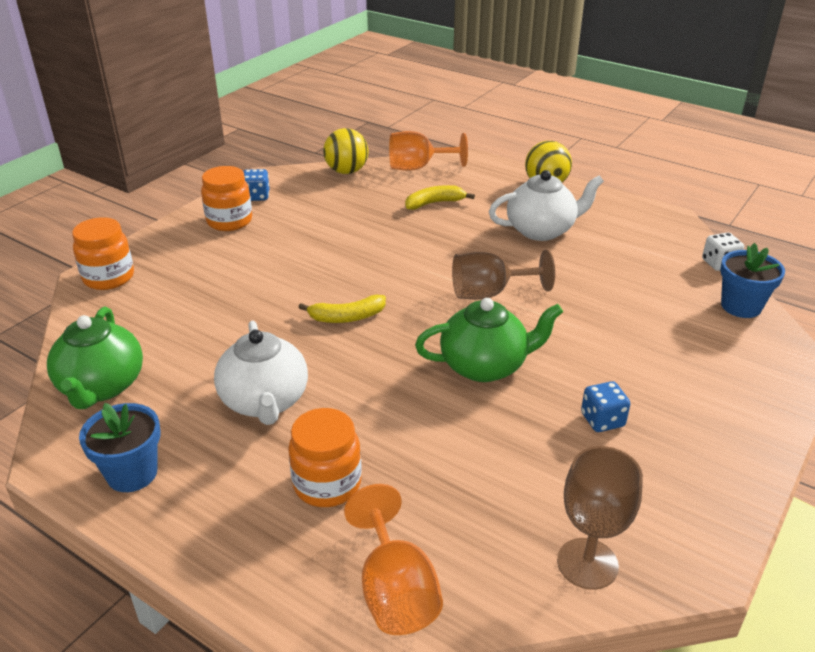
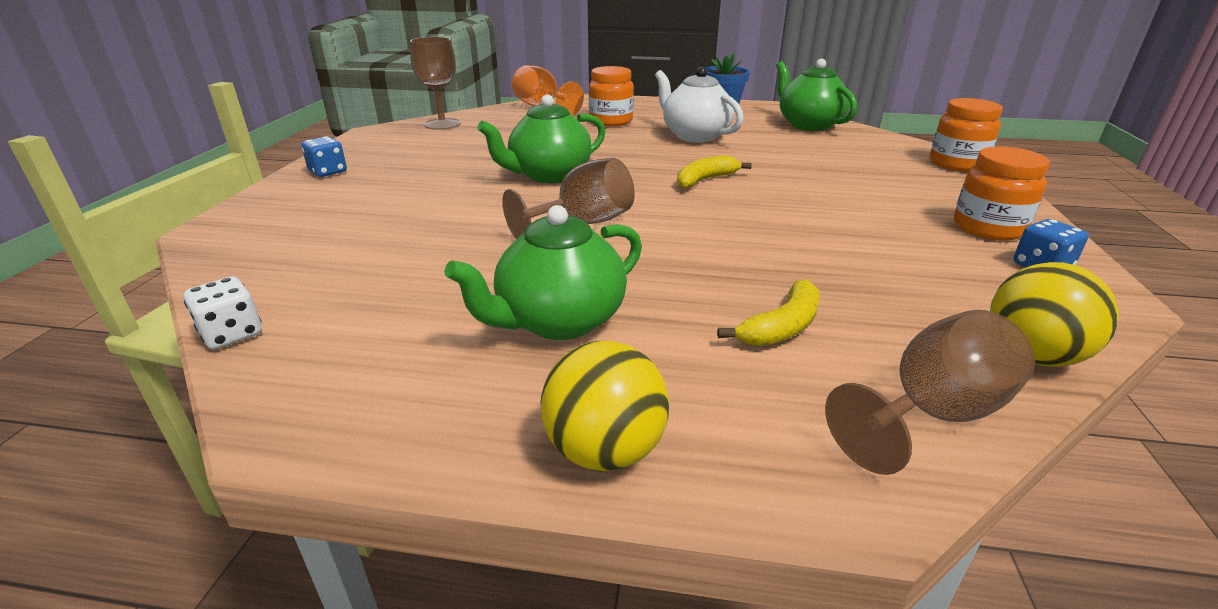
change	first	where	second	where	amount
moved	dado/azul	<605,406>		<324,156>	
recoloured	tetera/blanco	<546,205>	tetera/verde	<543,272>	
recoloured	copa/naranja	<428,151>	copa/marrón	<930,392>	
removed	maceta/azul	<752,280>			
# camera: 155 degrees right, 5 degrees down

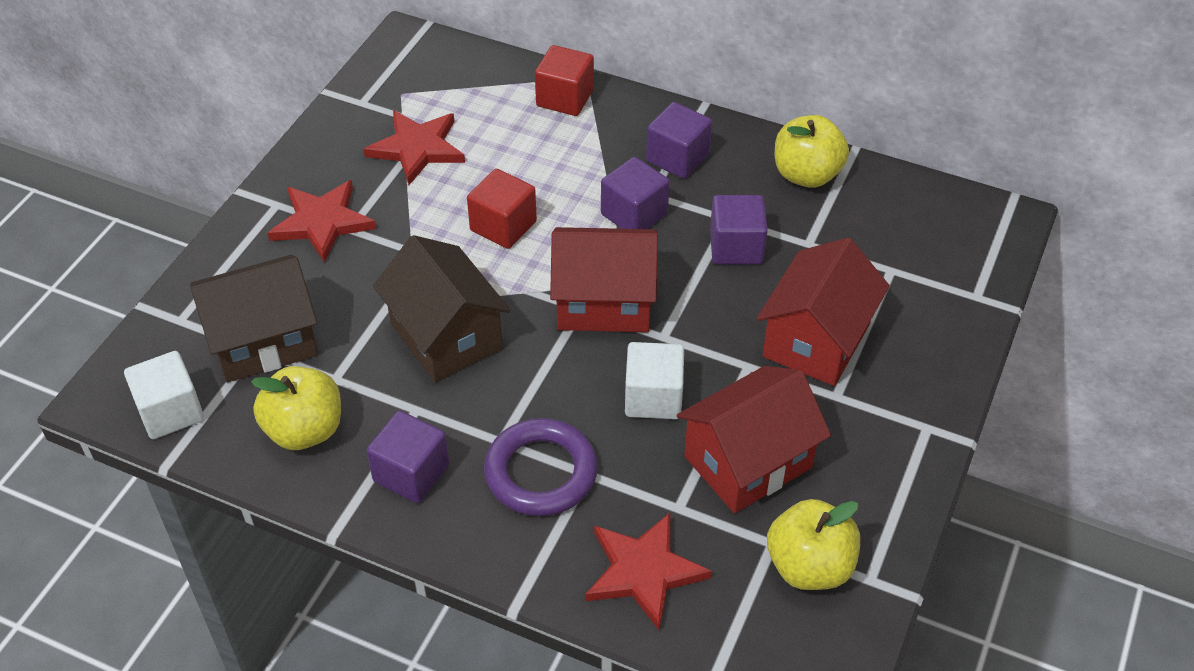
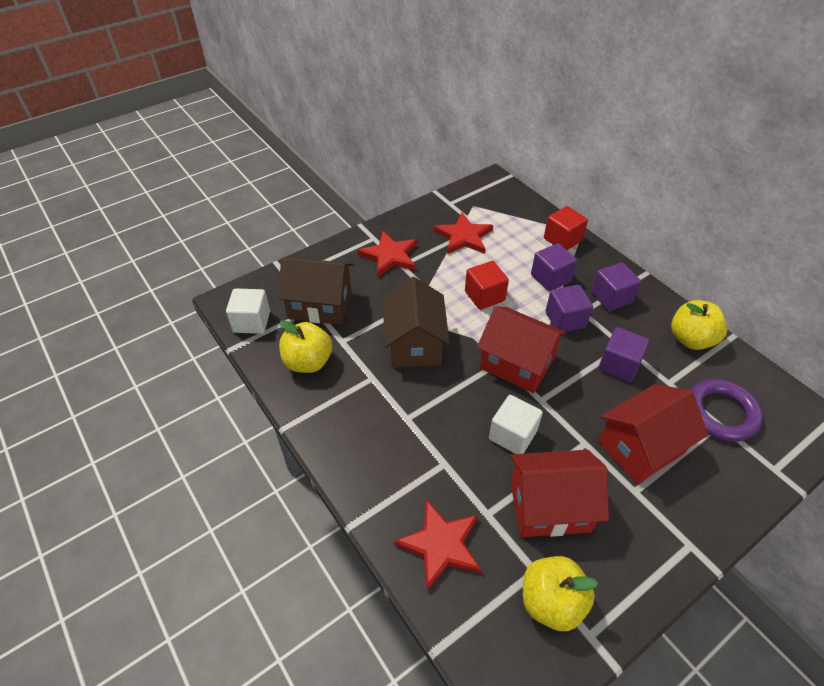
change	first	where	second	where	amount
moved	cubo/morado	<408,457>		<554,267>	
moved	anillo/morado	<541,467>		<726,410>	
# camera: 30 degrees right, 0 degrees up

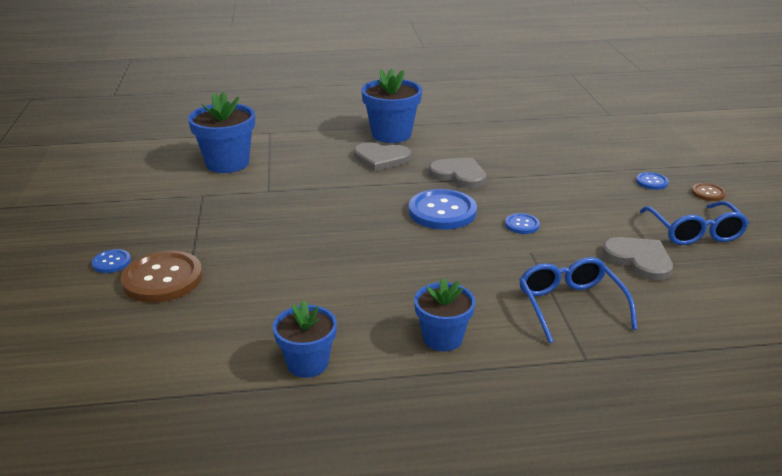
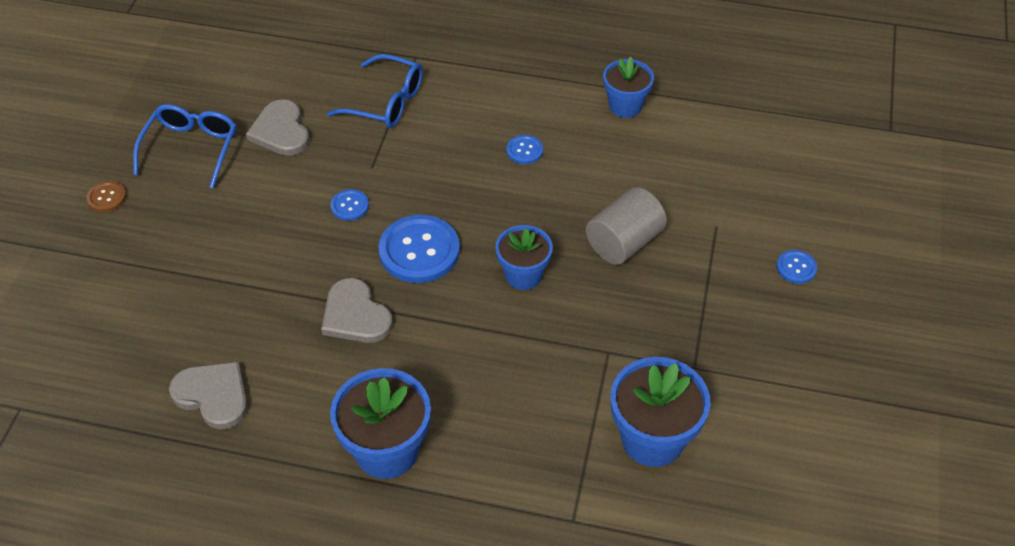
change	first	where	second	where	amount
moved	corazón/gris	<382,156>		<208,395>	
turned	gafas/azul	<578,300>		<375,91>	75 degrees counterclockwise
moved	maceta/azul	<444,314>		<524,257>	
moved	botón/azul	<652,181>		<525,149>	
added			cilindro/gris	<626,226>	
removed	botón/marrón	<161,277>			
# camera: 160 degrees left, 20 degrees up

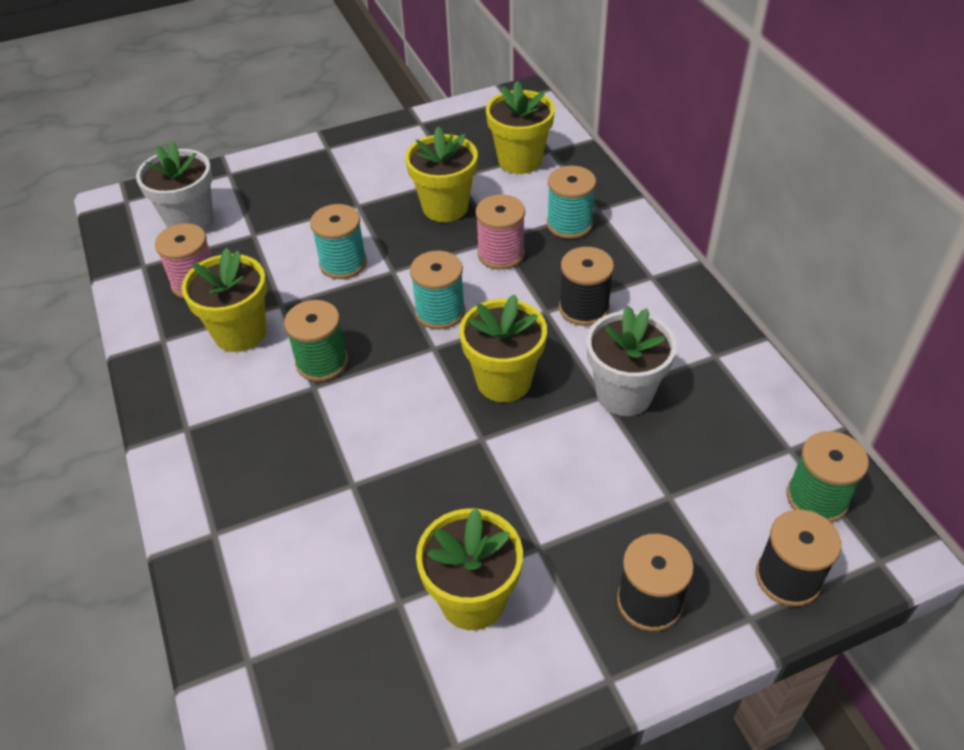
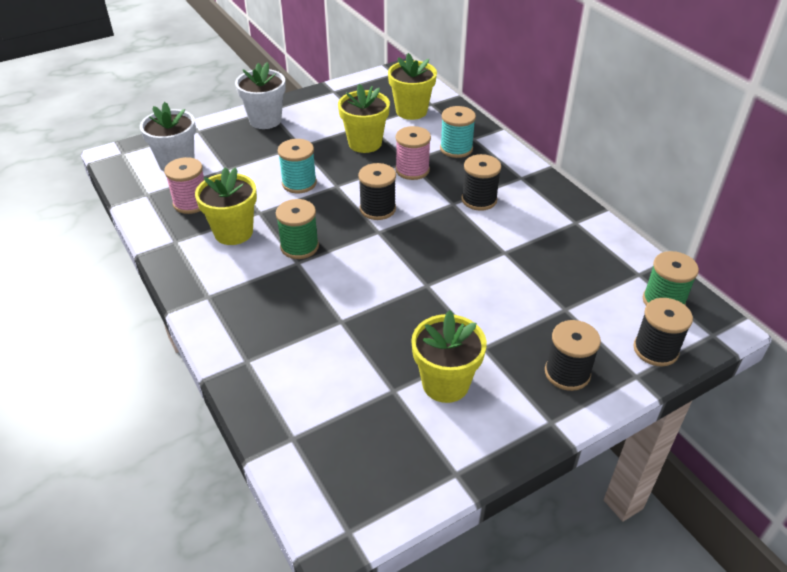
change	first	where	second	where	amount
moved	maceta/blanco	<632,361>		<260,95>	
recoloured	carrete/turquesa	<437,290>	carrete/negro	<377,191>	
removed	maceta/amarillo	<503,348>			
# camera: 10 degrees left, 5 degrees down

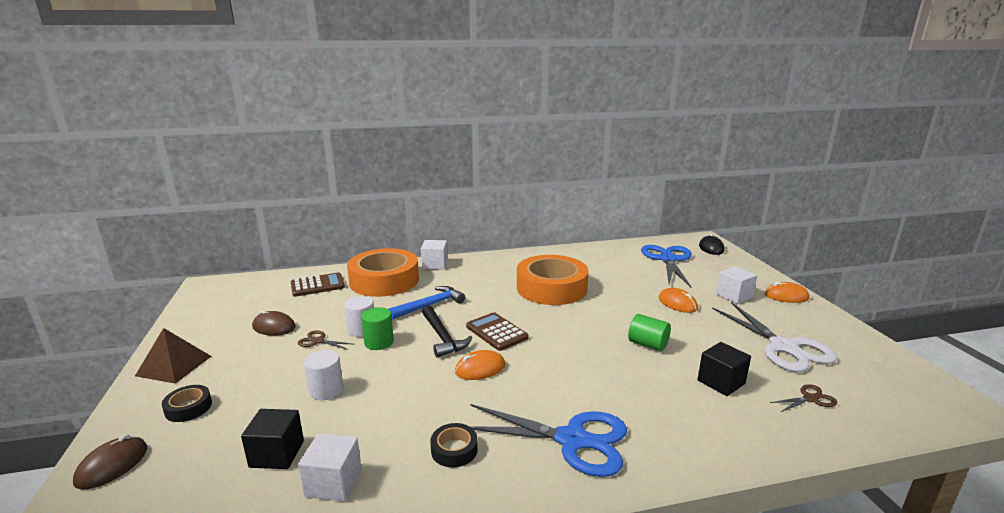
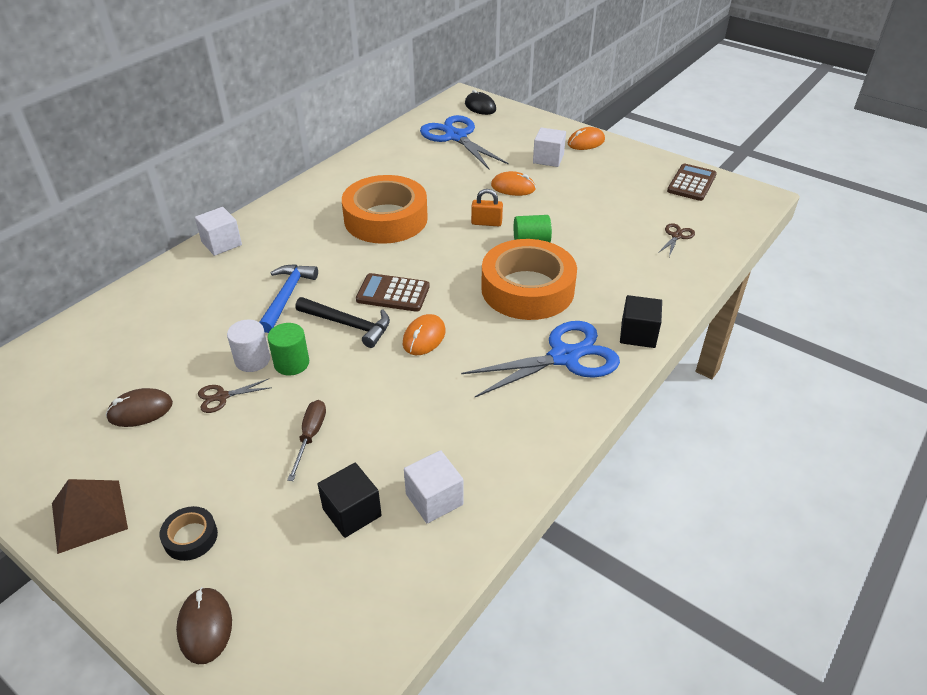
change	first	where	second	where	amount
replaced	cilindro/blanco	<323,375>	destornillador/marrón	<306,440>	
added			candado/naranja	<487,207>	
moved	cinta adhesiva/naranja	<383,272>		<529,279>	
moved	cubo/negro	<724,369>		<641,321>	
moved	calculadora/marrón	<318,284>		<692,182>	
removed	cinta adhesiva/negro	<454,445>			
removed	tijeras/blanco	<774,337>			
# camera: 40 degrees left, 20 degrees up

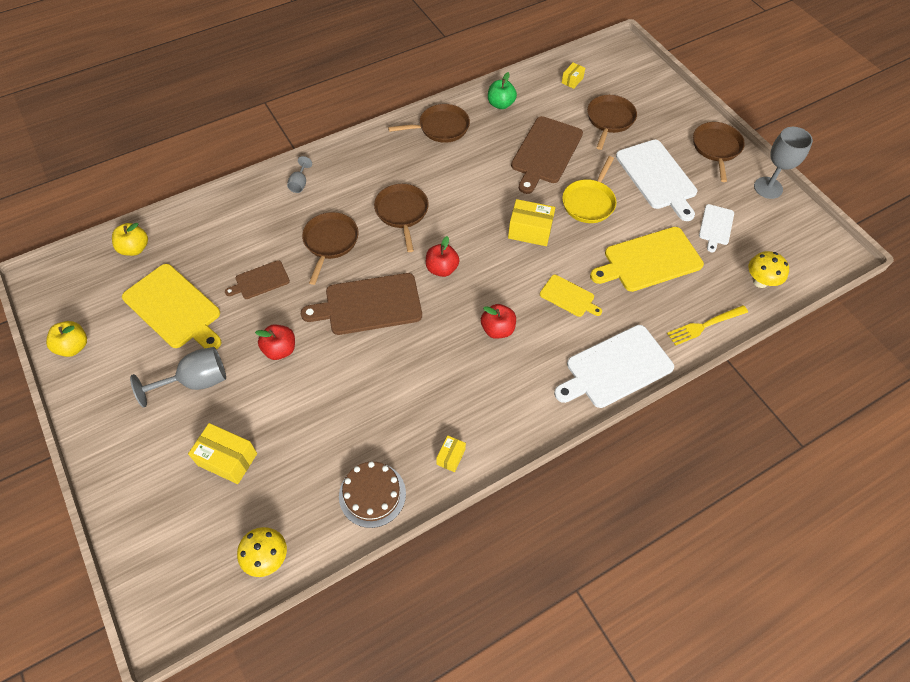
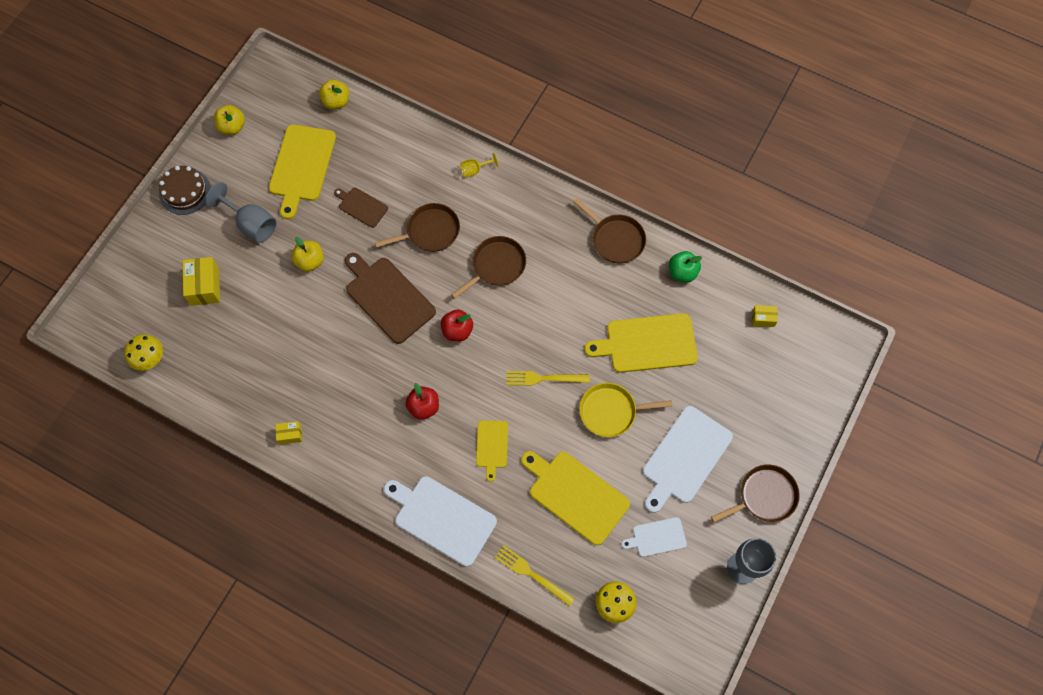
change	first	where	second	where	amount
moved	tarta/marrón	<372,494>		<185,190>	
recoloured	manzana/rojo	<275,342>	manzana/amarillo	<307,254>	
recoloured	copa/gris	<299,174>	copa/amarillo	<479,164>	
replaced	caja/amarillo	<531,222>	tenedor/amarillo	<548,378>	
recoloured	tabla de cortar/marrón	<547,155>	tabla de cortar/amarillo	<641,343>	
removed	sartén/marrón	<612,122>			
# camera: 60 degrees right, 10 degrees up

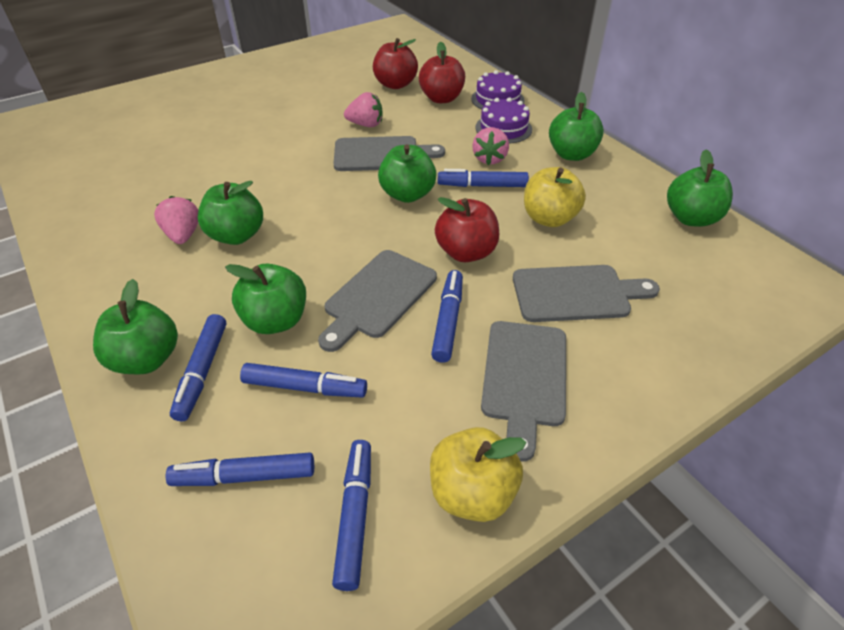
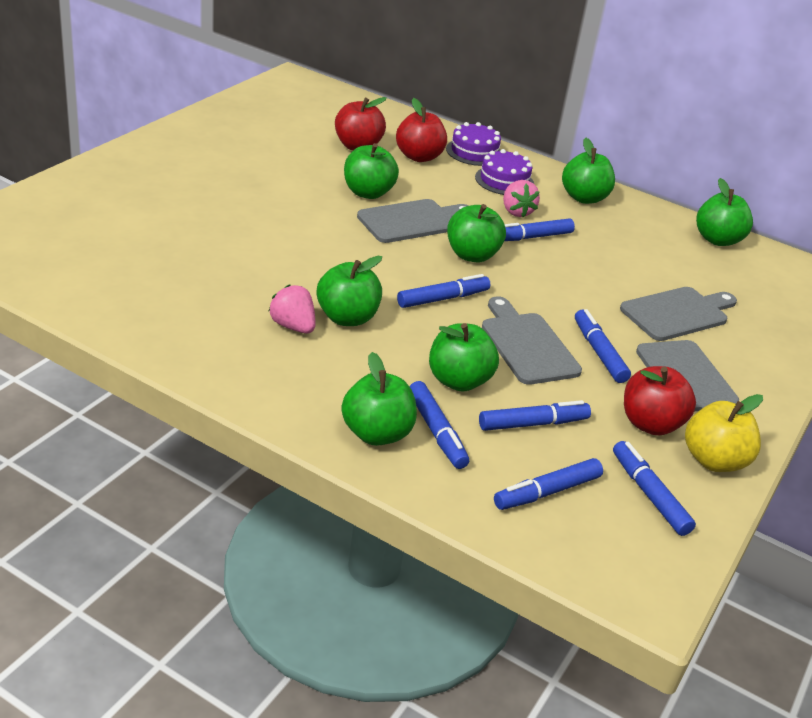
change	first	where	second	where	amount
replaced	fresa/rosa	<363,109>	manzana/verde	<371,171>	
added			rotulador/azul	<443,291>	
turned	tabla de cortar/gris	<377,301>		<532,340>	150 degrees clockwise
moved	manzana/rojo	<467,229>		<660,401>	
removed	manzana/amarillo	<555,197>			
# camera: 30 degrees left, 10 degrees down

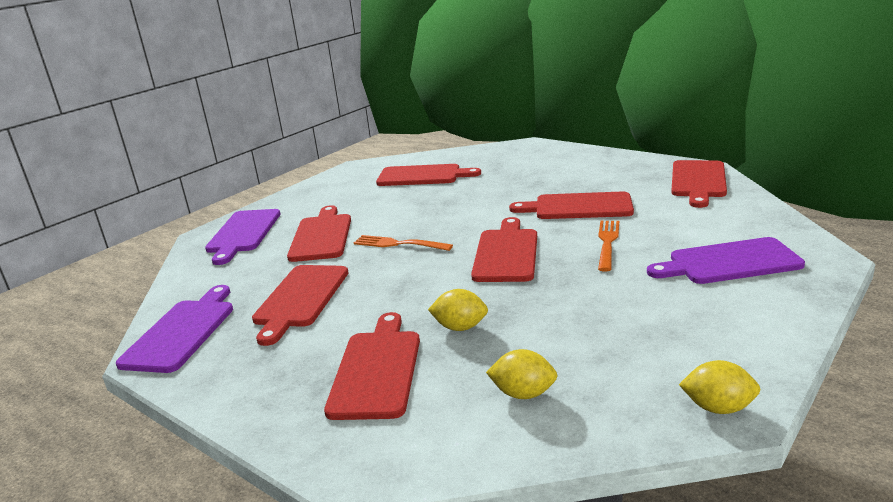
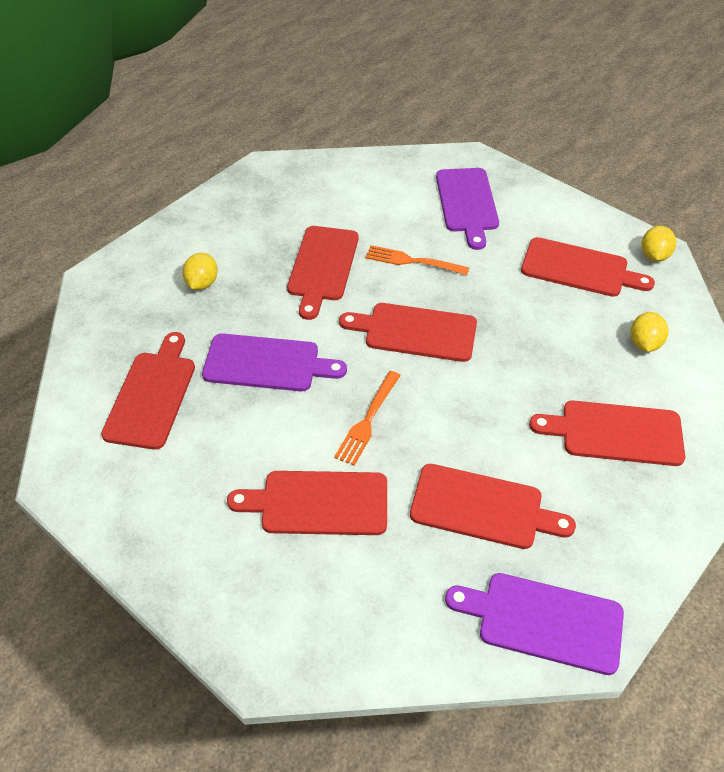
change	first	where	second	where	amount
moved	limón/amarillo	<458,310>		<200,271>	
moved	tabla de cortar/morado	<242,237>		<274,362>	
moved	tabla de cortar/rojo	<699,184>		<588,267>	
# camera: 90 degrees left, 25 degrees up

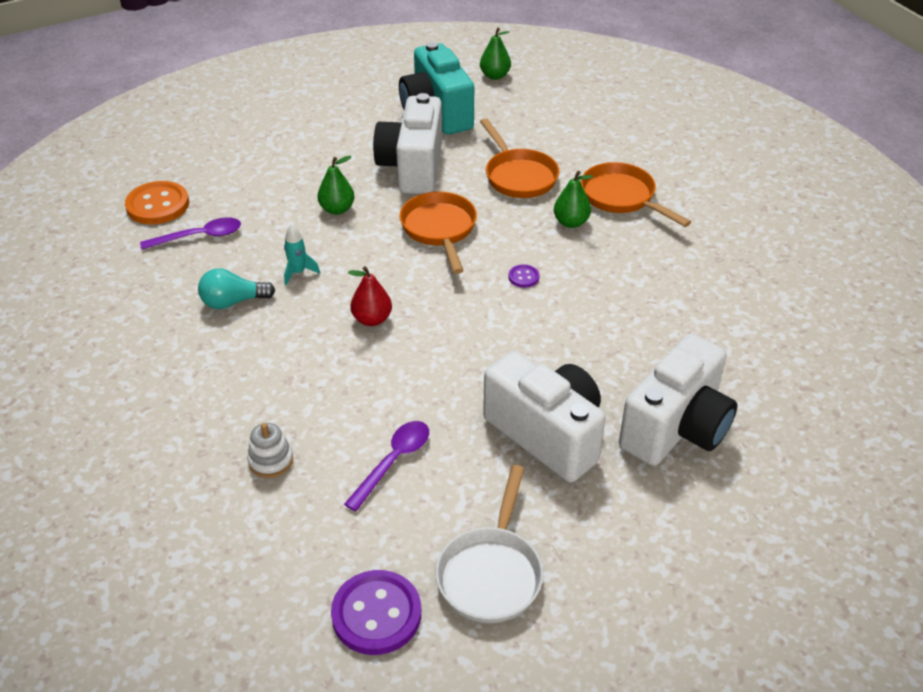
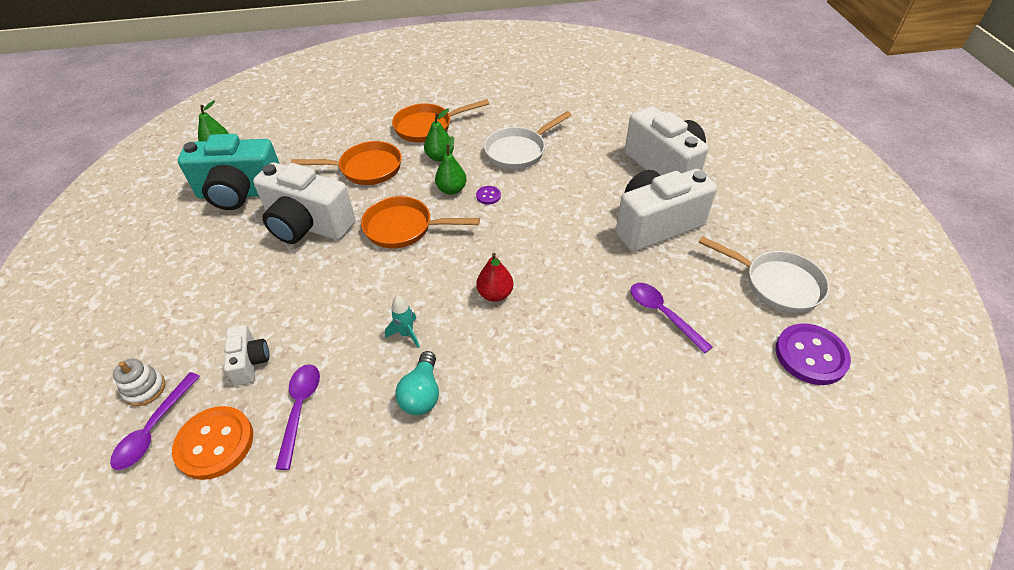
change	first	where	second	where	amount
added			cuchara/morado	<155,421>	
moved	juguete apilable/blanco	<270,450>		<139,382>	
added			cámara/blanco	<246,355>	
moved	pera/verde	<336,185>		<451,165>	
added			sartén/blanco	<528,140>	
# camera: 70 degrees left, 5 degrees up

